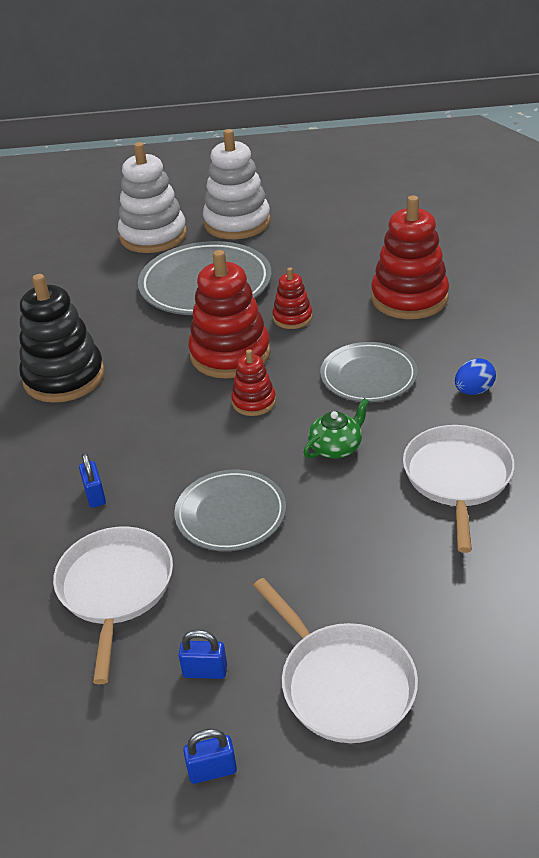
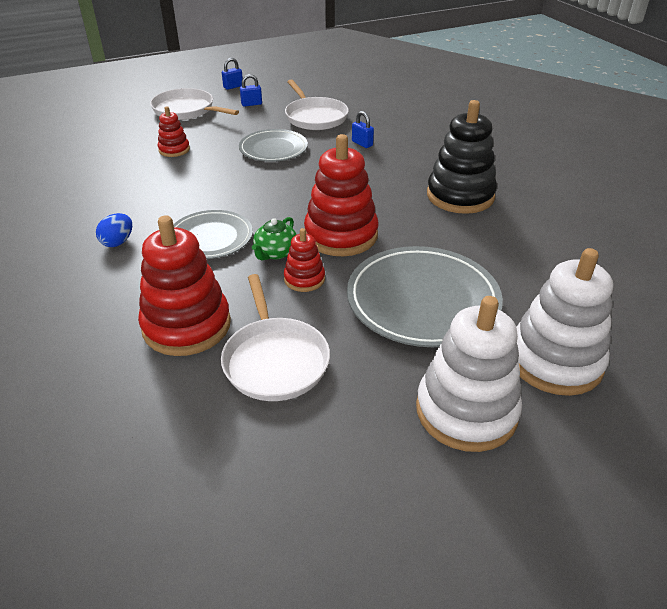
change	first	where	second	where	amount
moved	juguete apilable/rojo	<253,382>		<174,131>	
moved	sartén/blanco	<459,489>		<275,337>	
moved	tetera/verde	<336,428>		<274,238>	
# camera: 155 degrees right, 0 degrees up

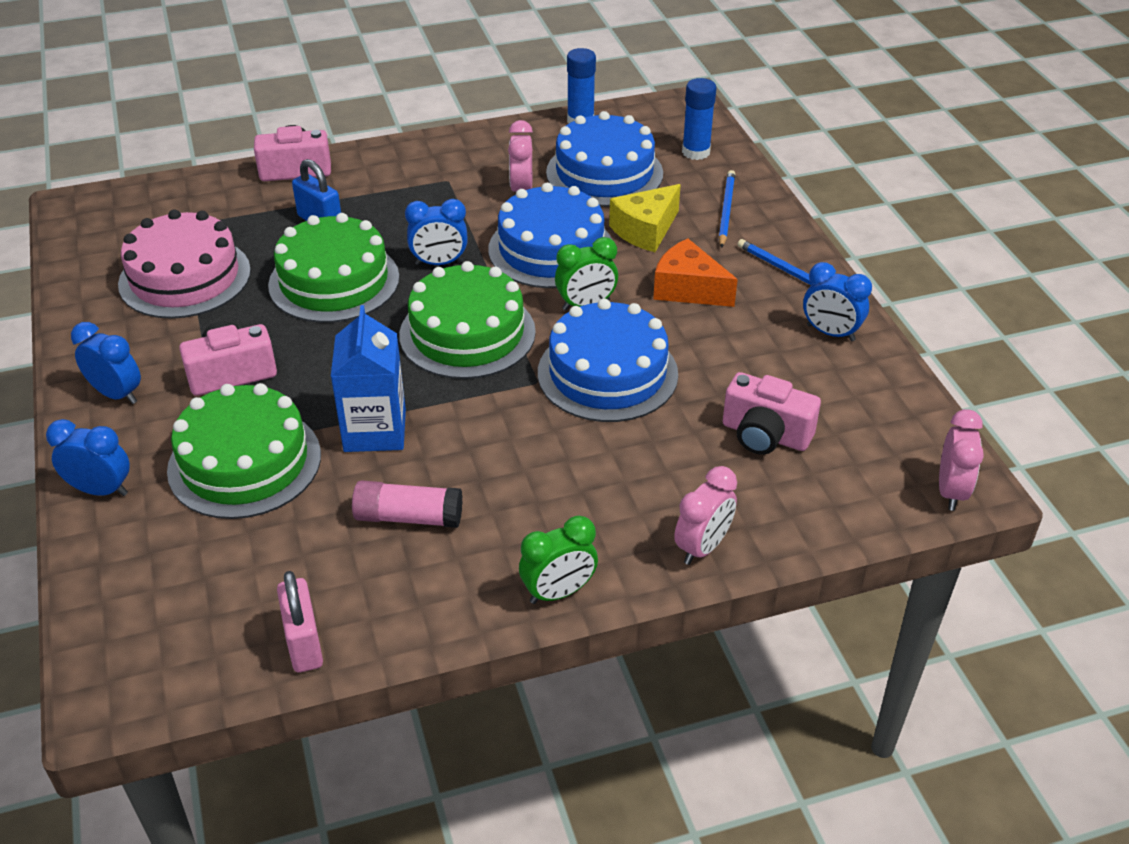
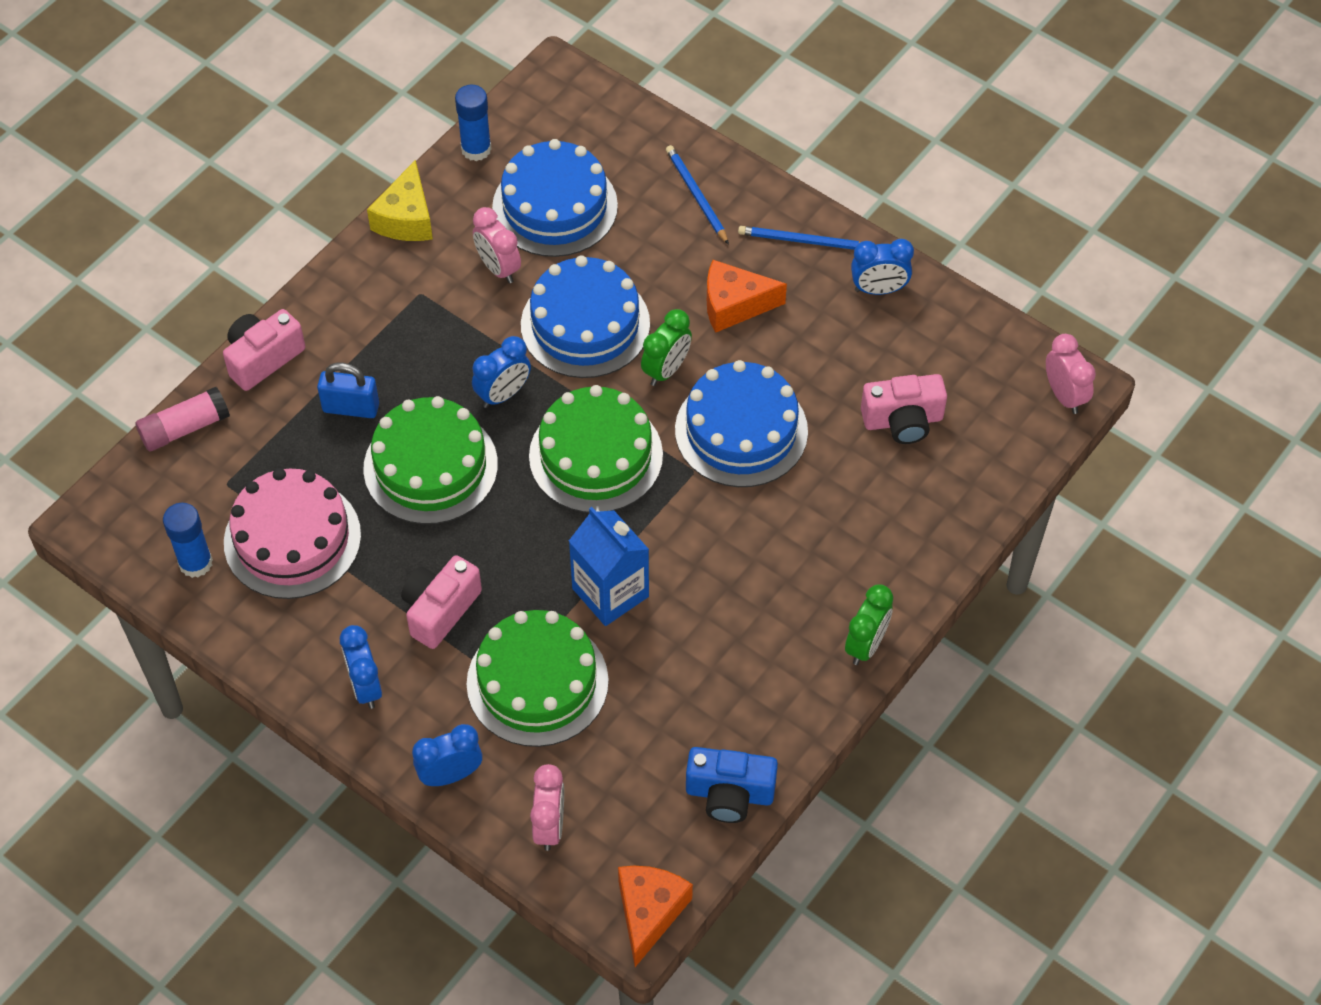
change	first	where	second	where	amount
moved	barra de pegamento/rosa	<407,504>		<182,419>	
moved	barra de pegamento/azul	<699,119>		<188,540>	
turned	despertador/azul	<106,363>		<361,667>	105 degrees counterclockwise
moved	queso/amarillo	<645,218>		<400,200>	
moved	despertador/rosa	<705,515>		<547,807>	
added			queso/naranja	<655,916>	
replaced	candado/rosa	<300,622>	cámara/azul	<732,785>	
# camera: 35 degrees left, 15 degrees up

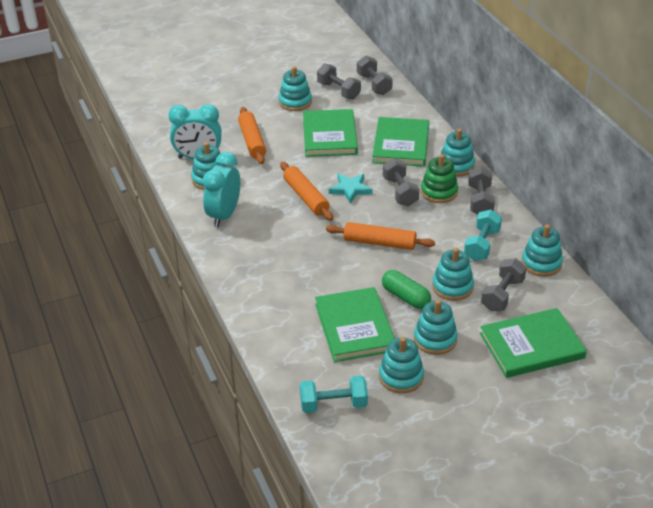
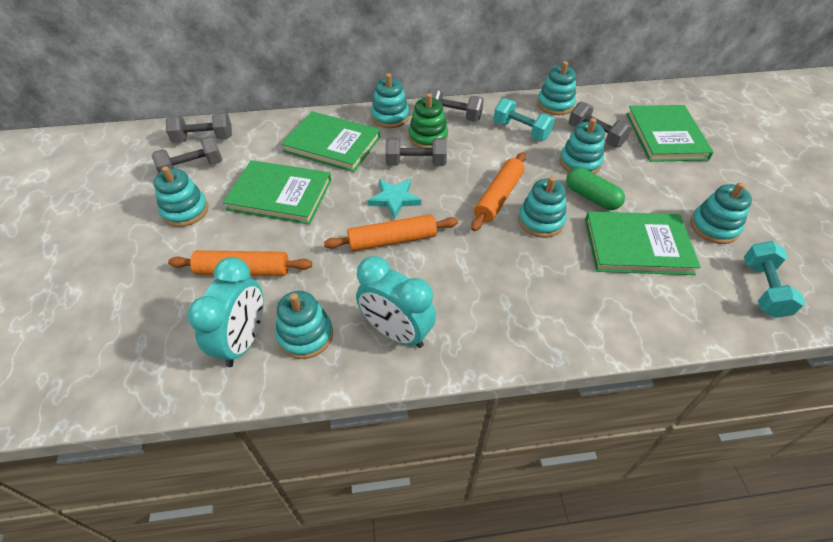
change	first	where	second	where	amount
moved	juguete apilable/turquesa	<436,327>		<542,207>	
turned	cápsula/verde	<406,289>		<595,189>	75 degrees clockwise
# camera: 75 degrees left, 10 degrees up

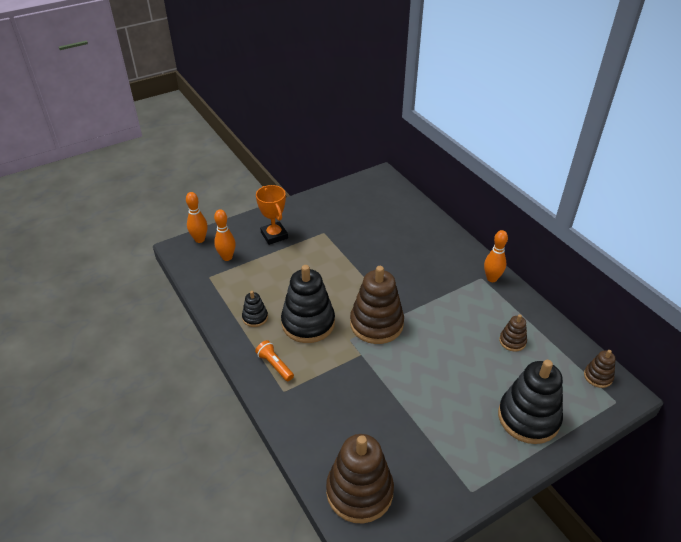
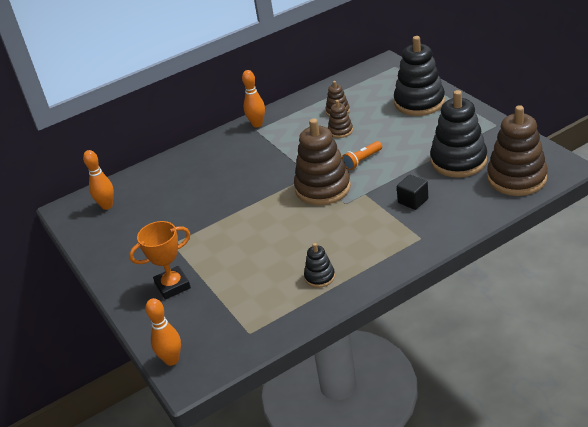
change	first	where	second	where	amount
moved	bolo/naranja	<225,235>		<98,180>	
moved	juguete apilable/marrón	<600,369>		<340,119>	
moved	lámpara de mano/naranja	<274,360>		<362,155>	
added			cubo/negro	<412,192>	
moved	juguete apilable/negro	<308,304>		<458,134>	
# camera: 85 degrees left, 5 degrees down

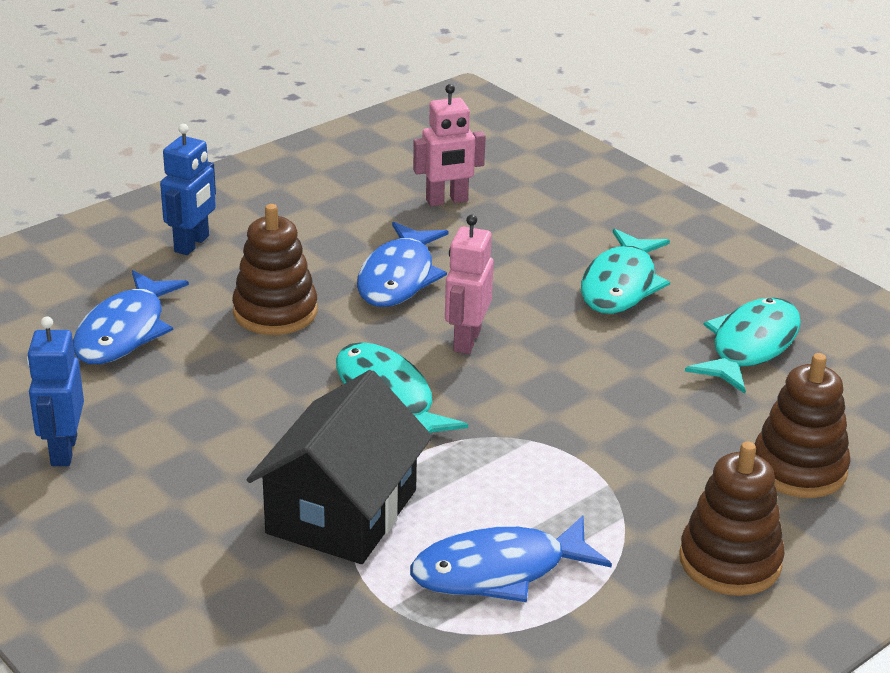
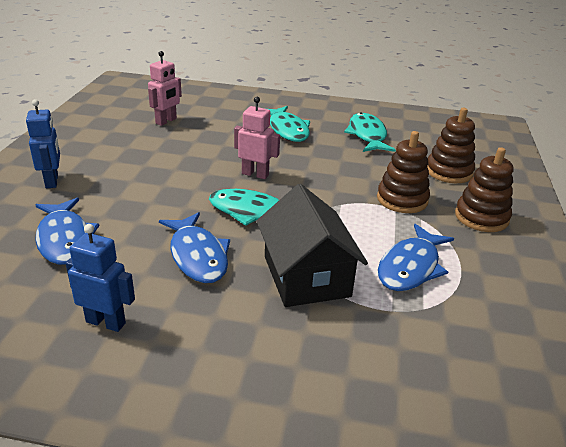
change	first	where	second	where	amount
turned	robot/azul	<55,391>		<100,278>	150 degrees clockwise
moved	pez/azul	<403,264>		<194,247>	
turned	robot/rosa	<469,284>		<257,138>	135 degrees clockwise
moved	juguete apilable/marrón	<274,269>		<403,172>	
# camera: 40 degrees left, 0 degrees up

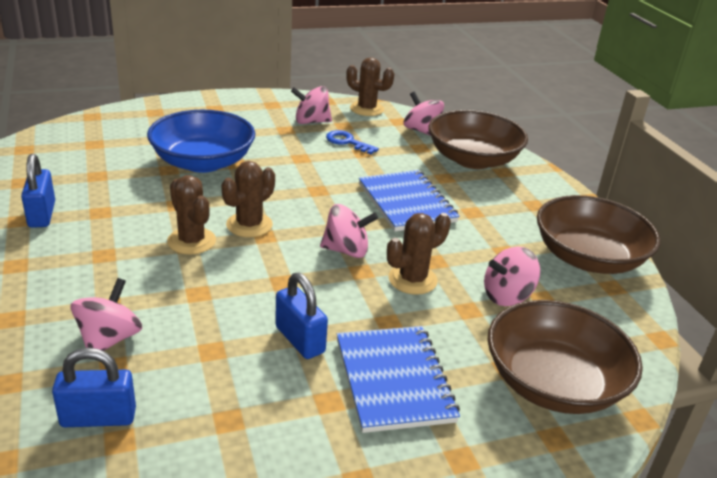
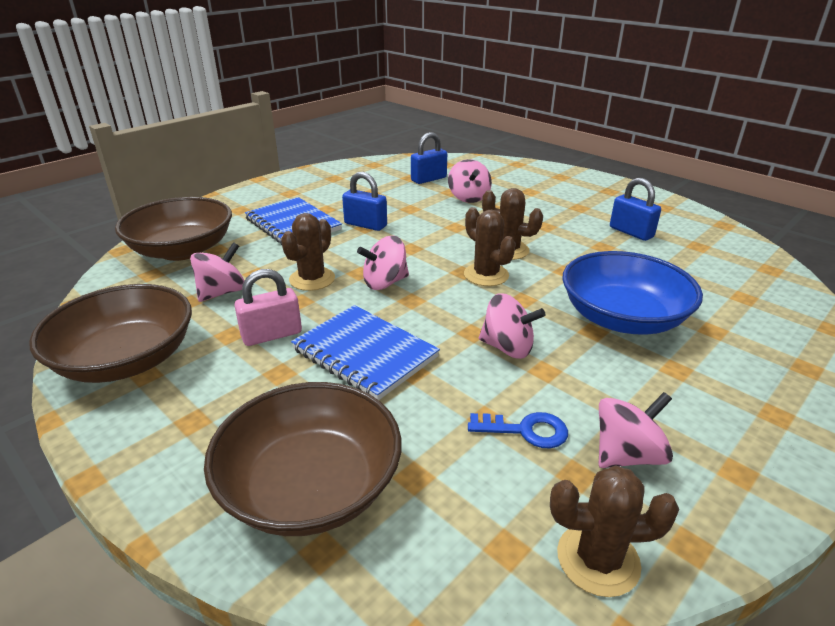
change	first	where	second	where	amount
added			candado/rosa	<268,307>	
turned	cactus/marrón	<248,199>		<490,246>	45 degrees counterclockwise
moved	peonza/rosa	<424,114>		<512,326>	
# camera: 155 degrees right, 0 degrees up

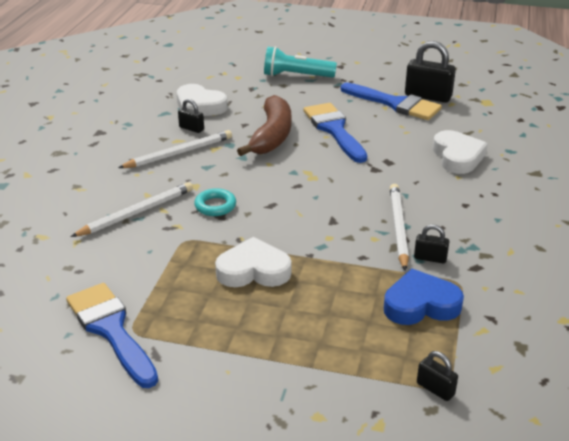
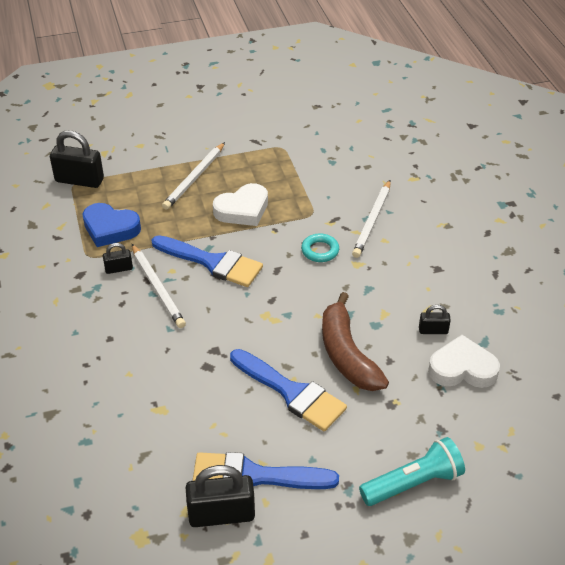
change	first	where	second	where	amount
resized	candado/negro	<437,376>		<77,159>	x1.91
turned	corazón/azul	<424,297>		<112,225>	60 degrees clockwise
moved	pincel/azul	<112,335>		<207,261>	
moved	lápiz/blanco	<175,149>		<193,176>	
removed	corazón/blanco	<460,152>			
# camera: 150 degrees right, 10 degrees up

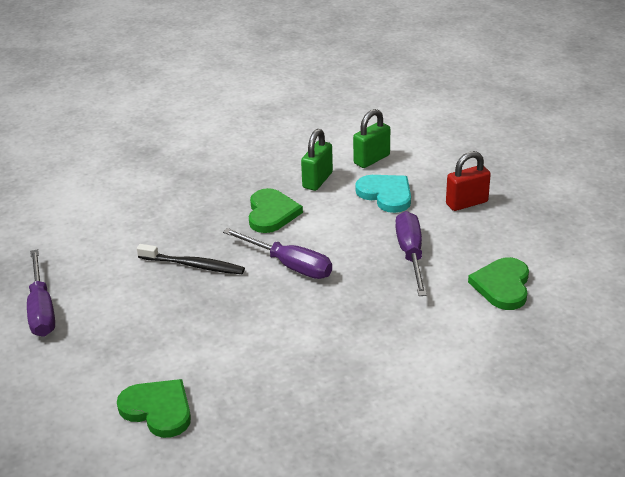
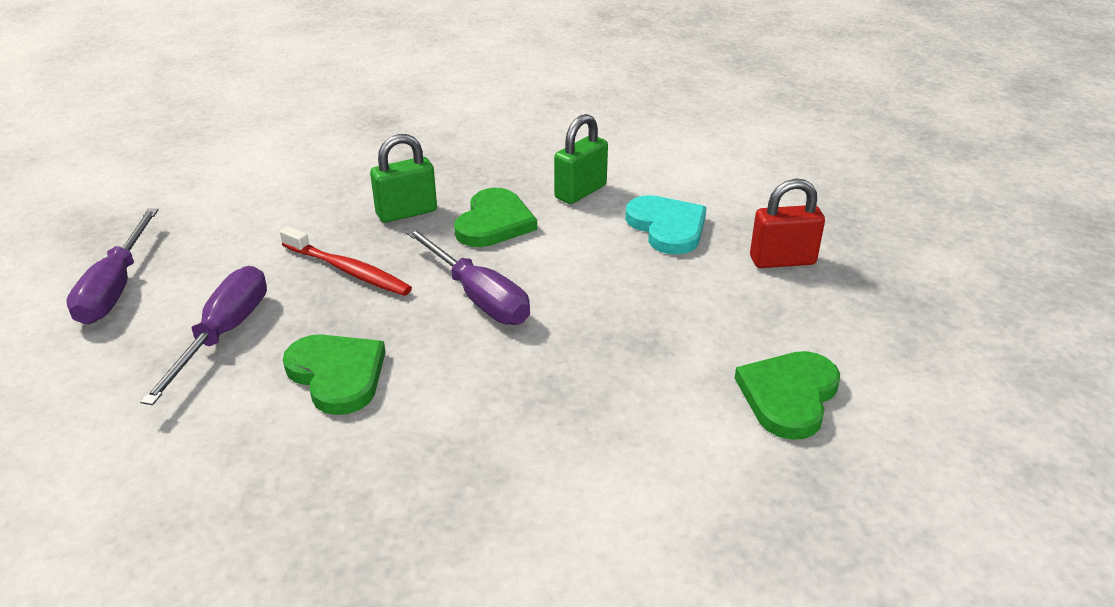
change	first	where	second	where	amount
moved	destornillador/morado	<411,253>		<203,335>	
recoloured	cepillo de dientes/negro	<191,259>	cepillo de dientes/rojo	<346,261>	
moved	corazón/verde	<154,408>		<334,374>	
moved	candado/verde	<371,138>		<403,178>	
# camera: 15 degrees right, 0 degrees up

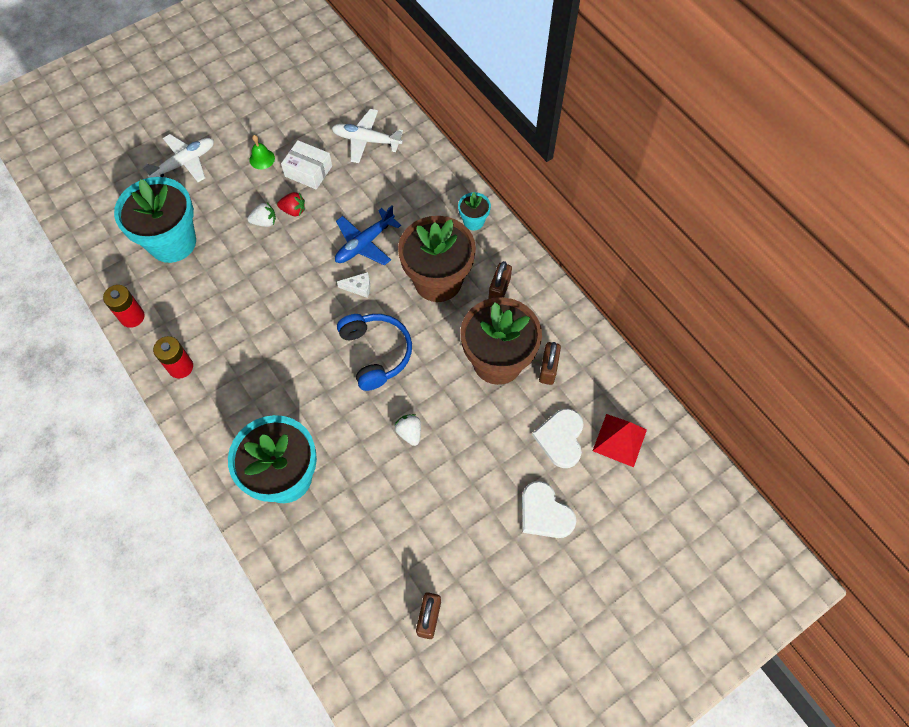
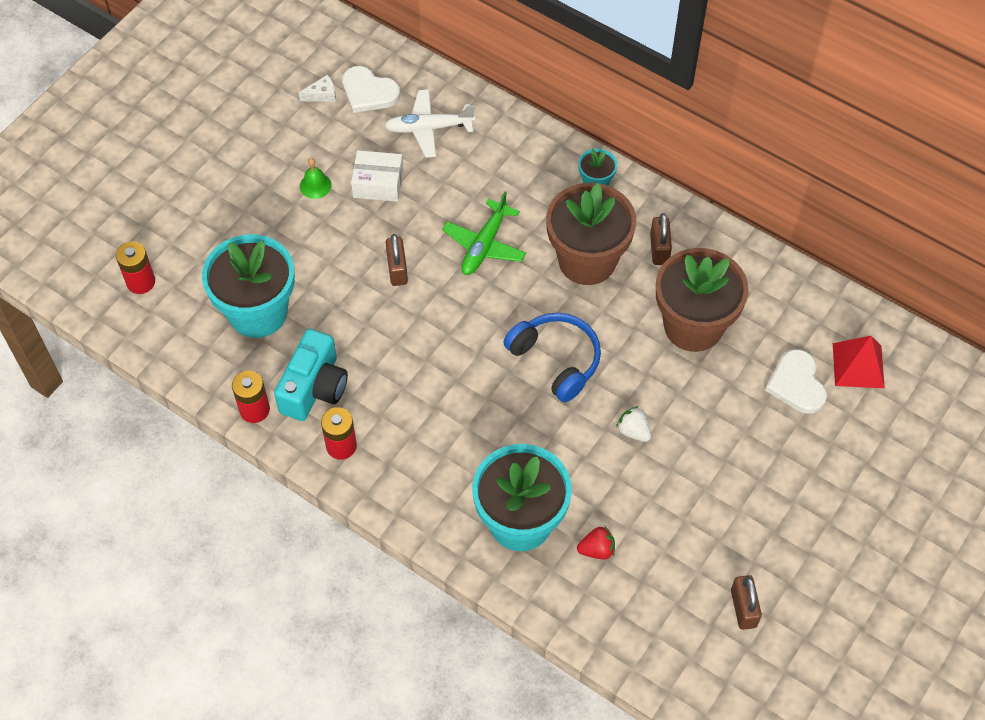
change	first	where	second	where	amount
added			pila/rojo	<135,268>	
added			cámara/turquesa	<311,375>	
moved	queso/blanco	<353,285>		<317,88>	
moved	corazón/blanco	<549,509>		<371,89>	
moved	candado/marrón	<550,363>		<397,260>	
recoloured	avión/azul	<368,236>	avión/verde	<484,233>	
moved	fresa/rojo	<291,204>		<596,543>	
removed	avión/blanco	<178,158>			
removed	fresa/blanco	<261,215>			
# camera: 20 degrees left, 5 degrees down

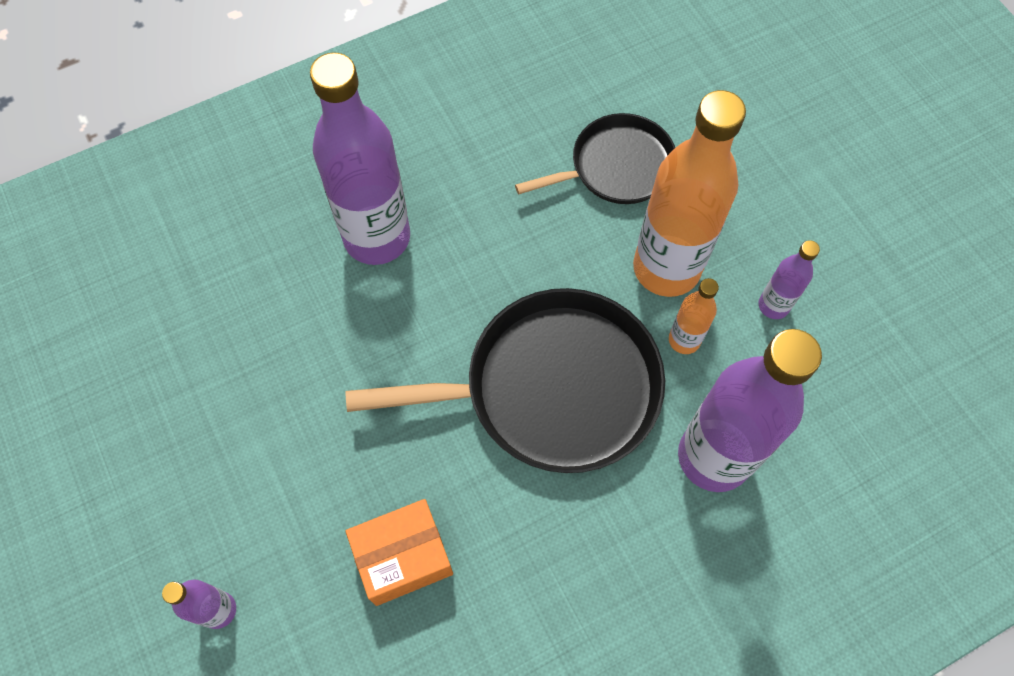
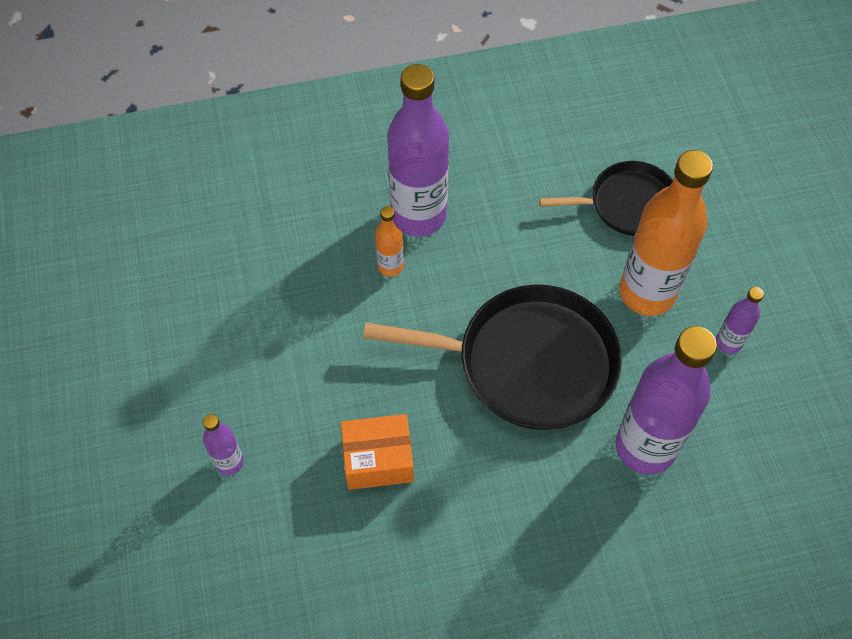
change	first	where	second	where	amount
moved	botella/naranja	<694,316>		<389,241>	
# camera: 15 degrees right, 5 degrees down

